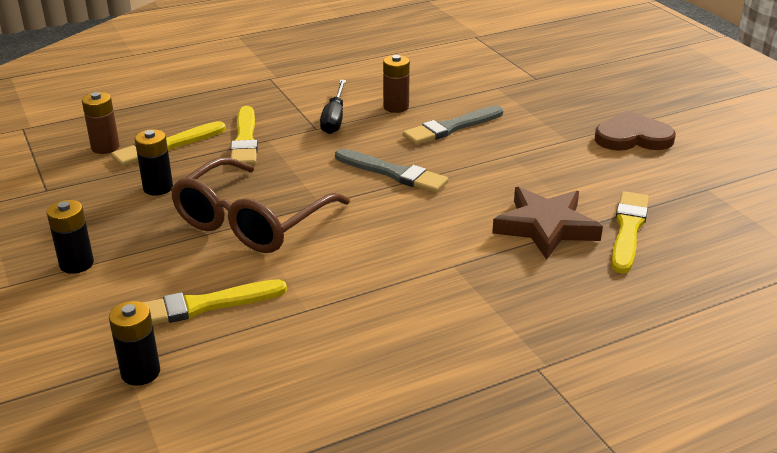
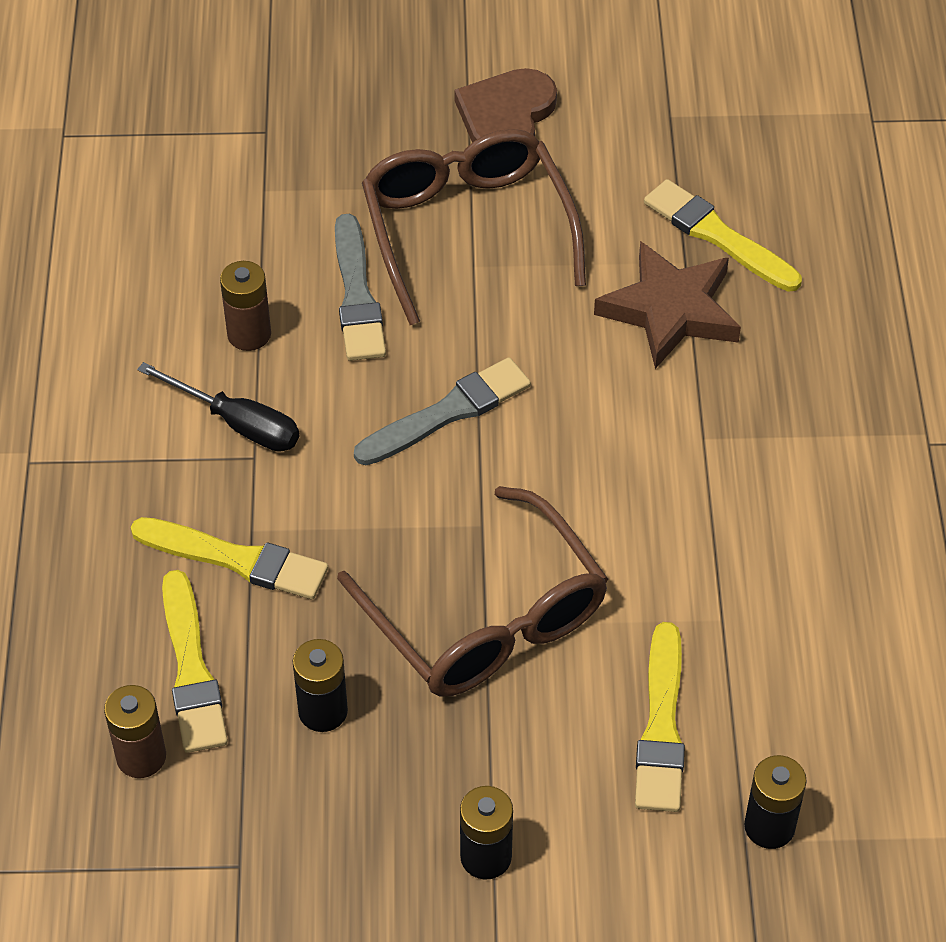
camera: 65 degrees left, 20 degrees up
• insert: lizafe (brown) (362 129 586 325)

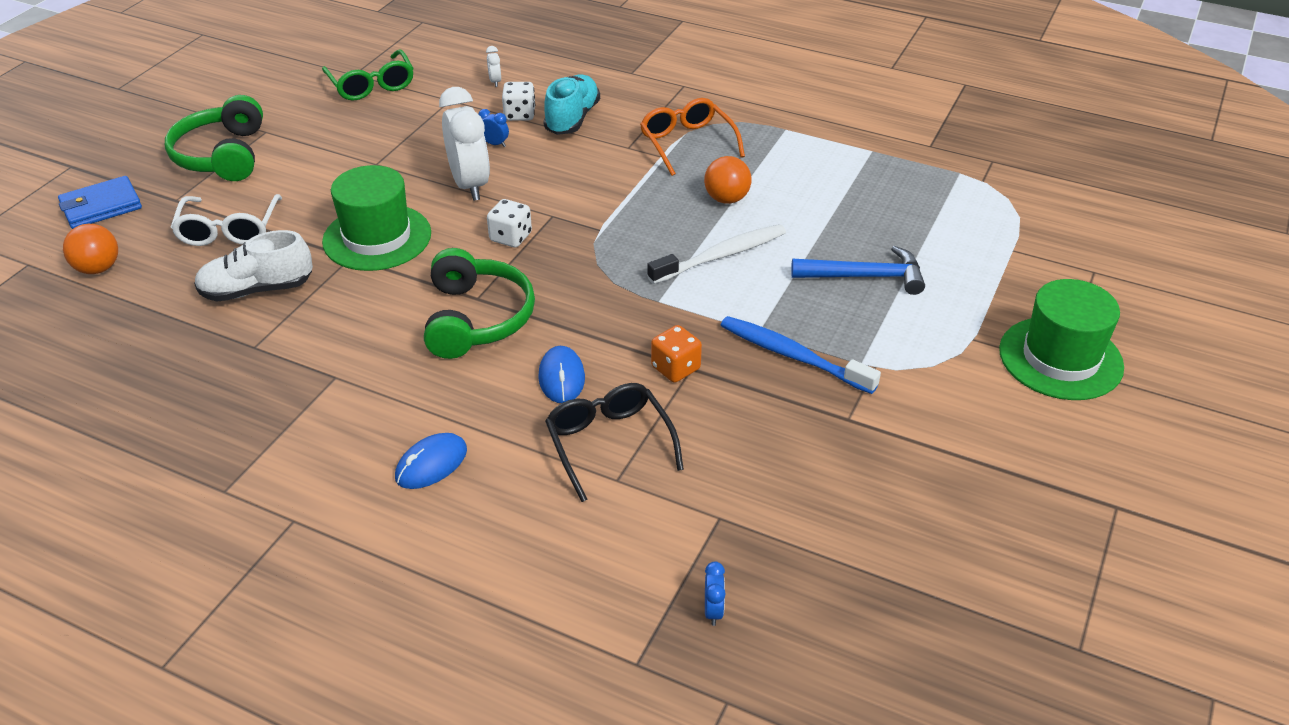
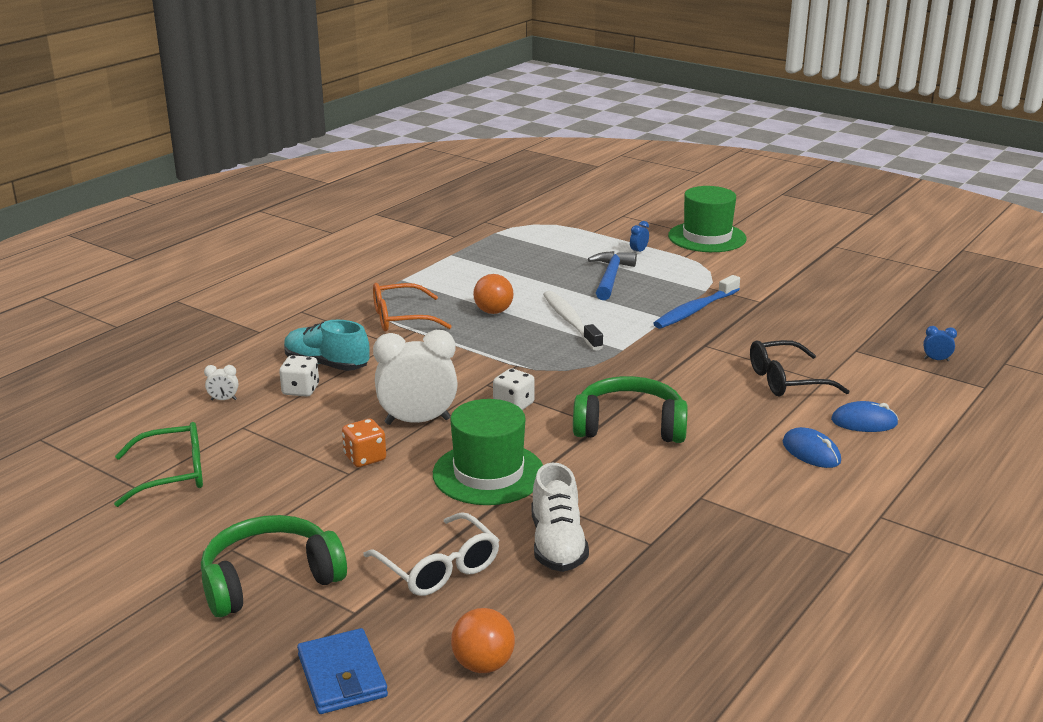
camera: 80 degrees left, 15 degrees down
• move: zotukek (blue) (478 109 509 147) to (630 221 649 252)
• move: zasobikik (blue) (538 346 585 403) to (831 401 899 432)
• move: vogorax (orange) (651 325 702 383) to (342 419 386 467)
• rotate: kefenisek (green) (165 95 263 181) = (201 515 347 617) 150 degrees clockwise
• rotate: lizafe (white) (171 194 282 246) = (363 512 499 596) 45 degrees clockwise

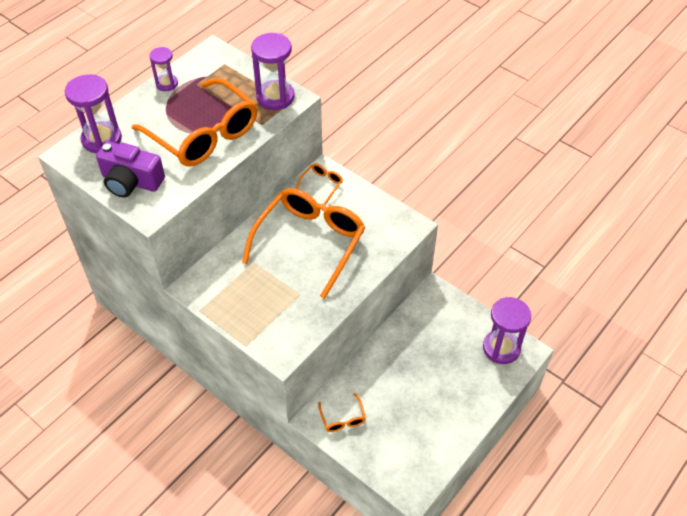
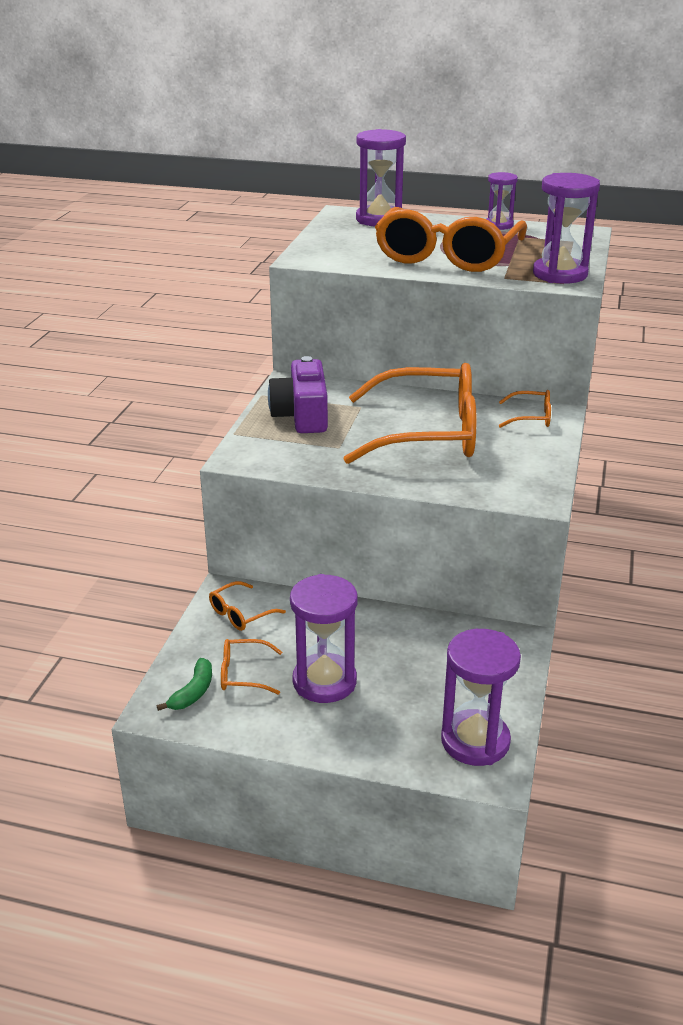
camera: 65 degrees right, 20 degrees down
• insert: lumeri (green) (157 658 212 711)
• insert: lizafe (orange) (221 639 282 695)
• insert: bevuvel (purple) (290 574 358 703)
• move: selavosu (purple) (96 141 165 198) to (268 356 328 433)

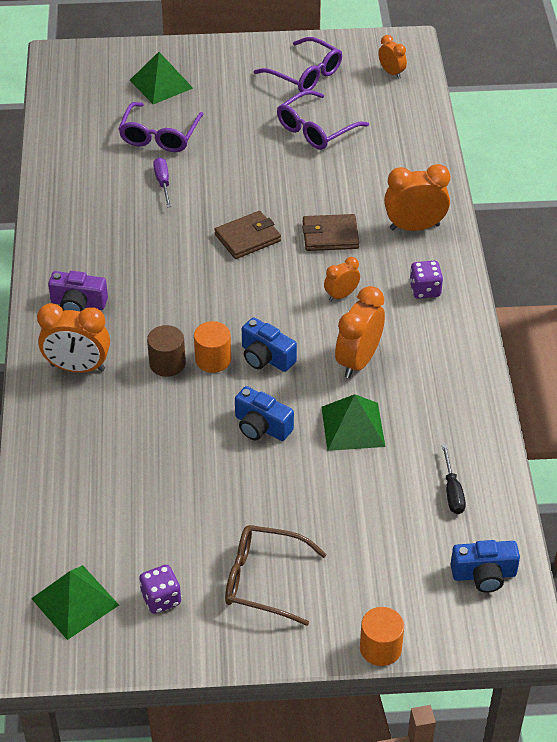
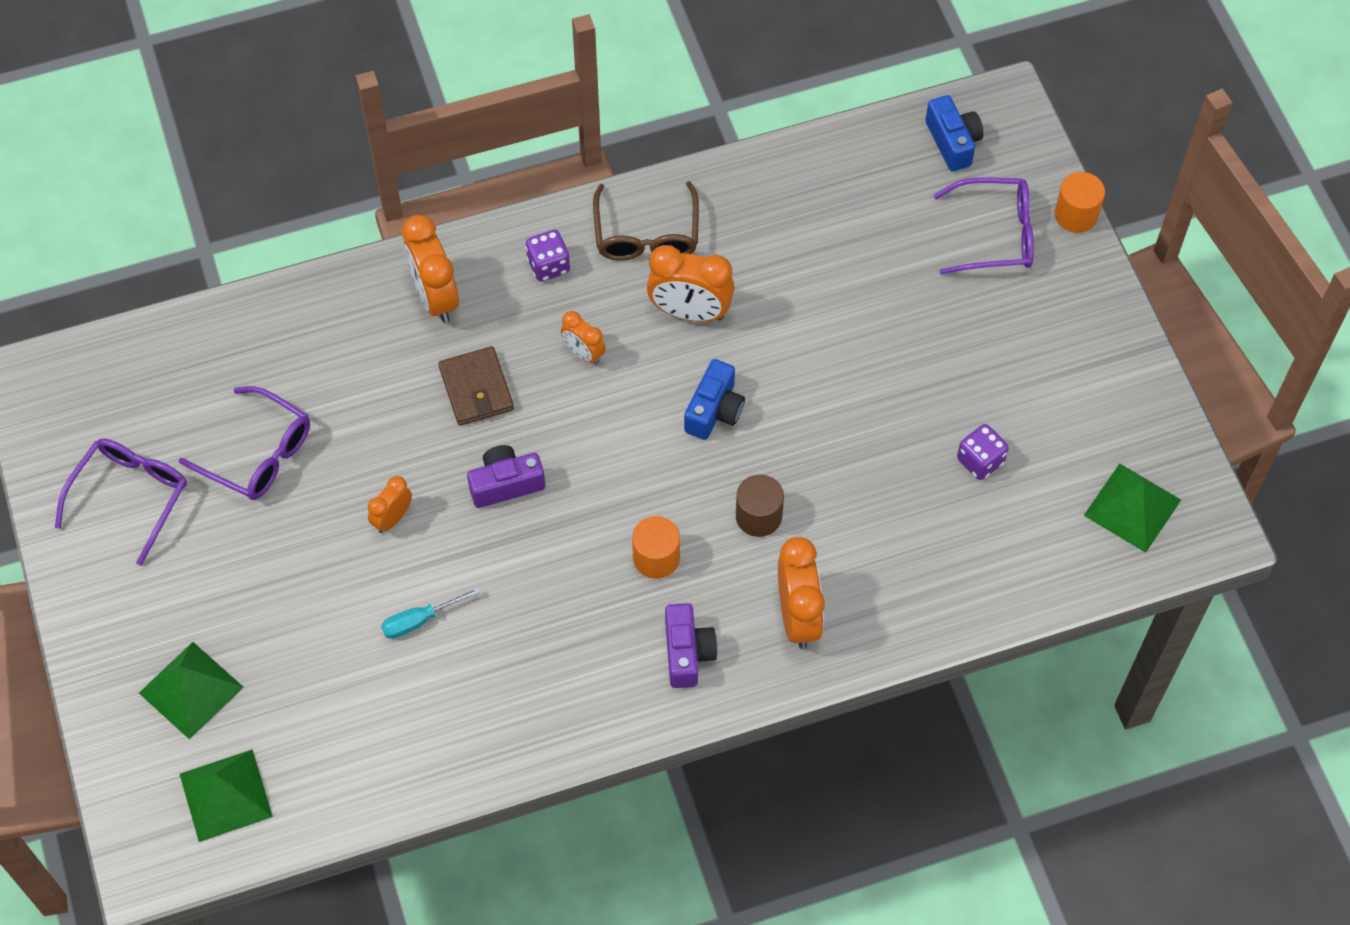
camera: 105 degrees left, 15 degrees up
• delete: selavosu (blue) (235 386 294 441)
• delete: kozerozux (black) (442 444 466 514)
• move: lizafe (purple) (118 102 204 152) to (933 177 1034 275)
• move: vogorax (purple) (139 565 181 614) to (957 424 1009 480)
• move: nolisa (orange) (194 321 231 373) to (632 516 680 579)
• move: lizafe (brown) (225 525 327 626) to (593 181 699 261)
• move: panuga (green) (321 394 385 451) to (180 749 273 842)
• move: zotukek (orange) (379 35 407 79) to (368 476 412 533)
• replace: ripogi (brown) (214 211 281 259) to selavosu (purple) (467 445 545 508)
• recolor: kozerozux (purple) (153 157 171 207) to kozerozux (turquoise) (381 587 481 639)

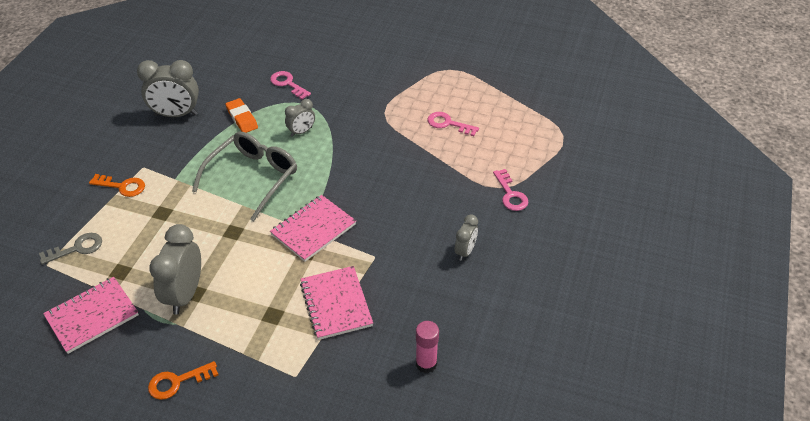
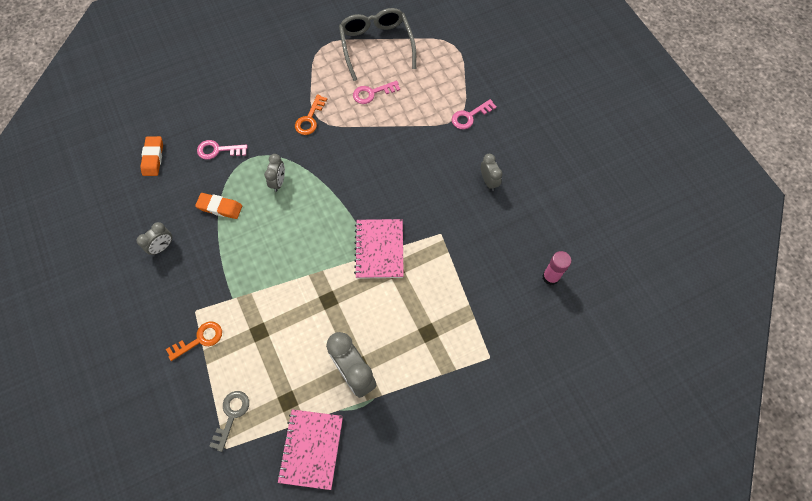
camera: 45 degrees left, 20 degrees up
• delete: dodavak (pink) (300 266 373 340)
• insert: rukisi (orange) (140 136 163 176)
• move: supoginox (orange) (148 361 218 400) to (295 94 327 135)
• move: lizafe (grey) (192 132 297 221) to (339 8 416 81)
• rotate: supoginox (pink) (493 169 528 211) = (451 99 497 129) 120 degrees clockwise
• resize: zotukek (grey) (137 60 199 117) = (137 222 172 255) x0.55

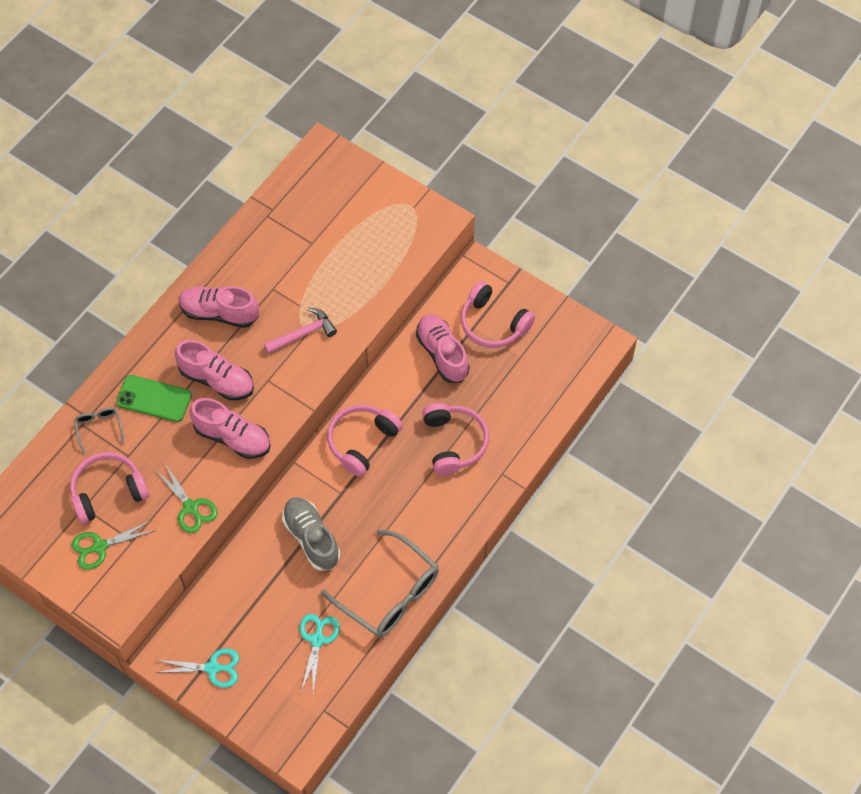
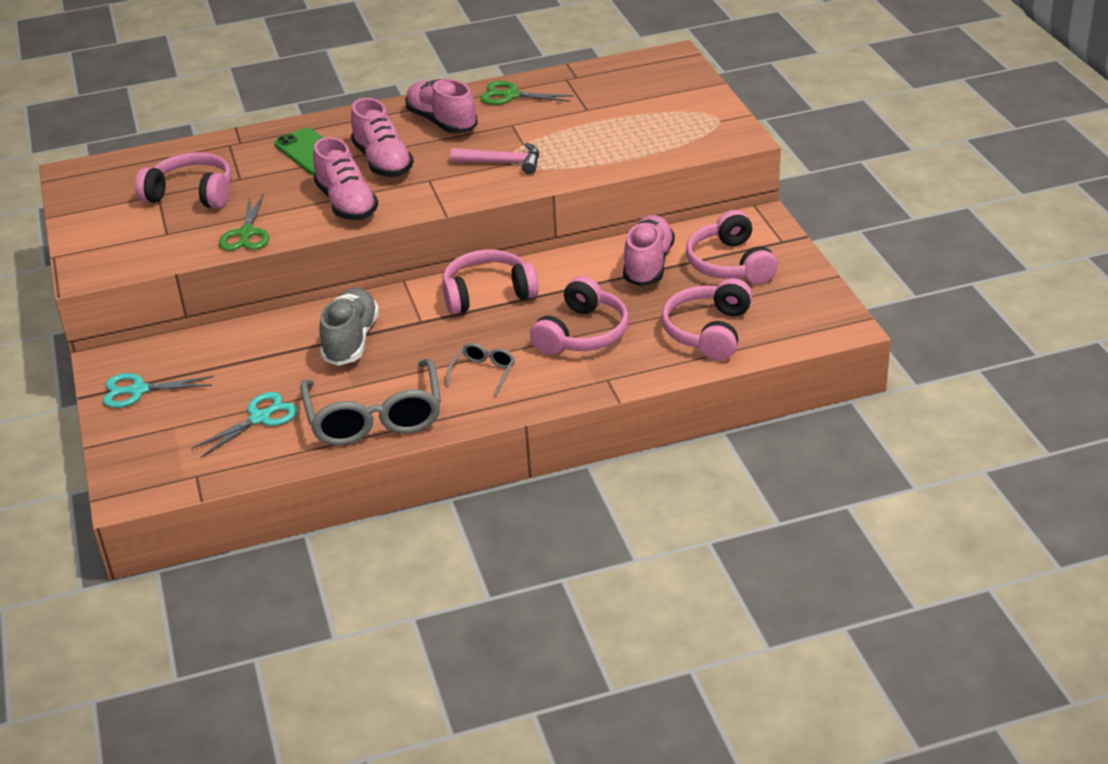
camera: 40 degrees right, 25 degrees down
• insert: kefenisek (pink) (661 278 752 360)
• move: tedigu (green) (72 520 156 570) to (480 81 574 105)
• move: lizafe (grey) (74 408 124 454) to (446 343 515 397)
• rotate: tedigu (turquoise) (155 648 239 688) = (103 373 213 408) 135 degrees clockwise

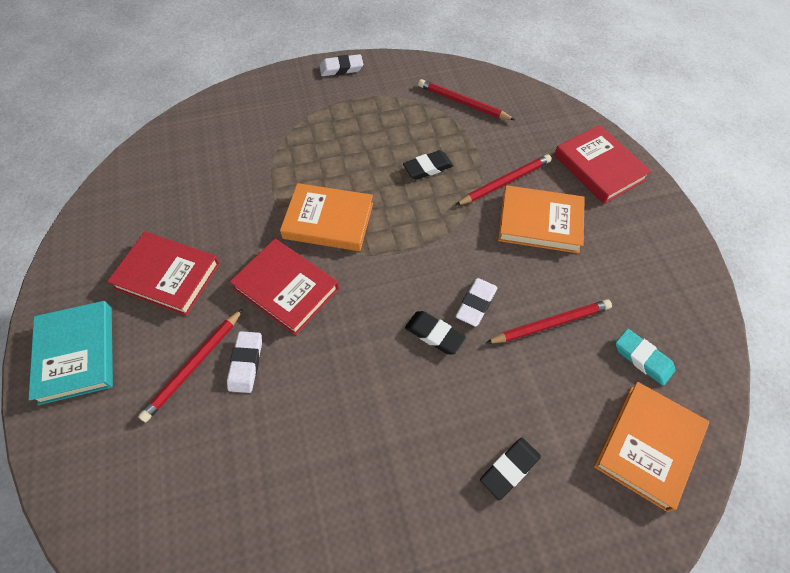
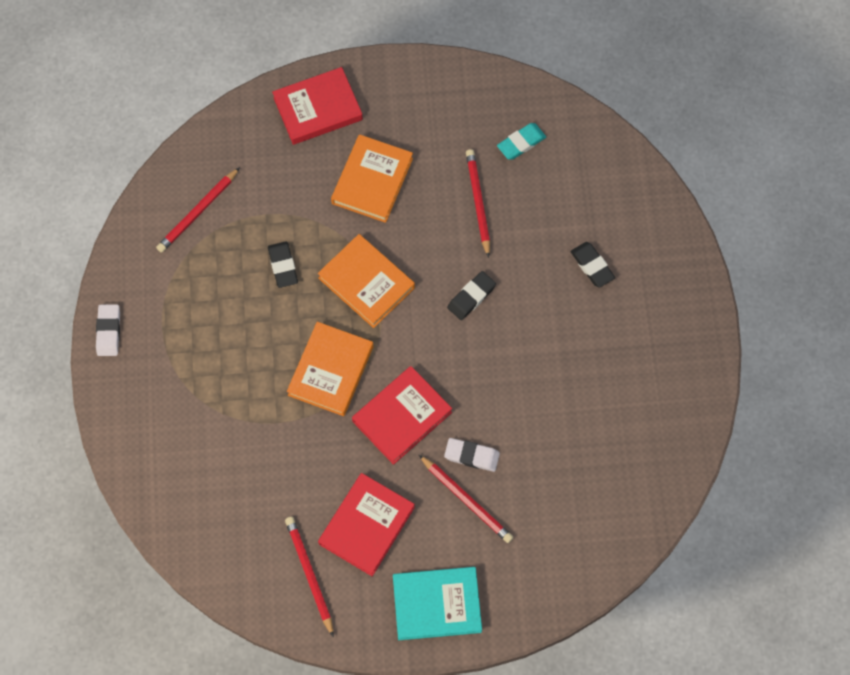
camera: 80 degrees left, 10 degrees up
• delete: rukisi (white) (455 278 497 327)
• move: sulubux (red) (455 154 551 206) to (285 517 334 637)
• move: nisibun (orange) (594 382 709 512) to (318 234 415 328)

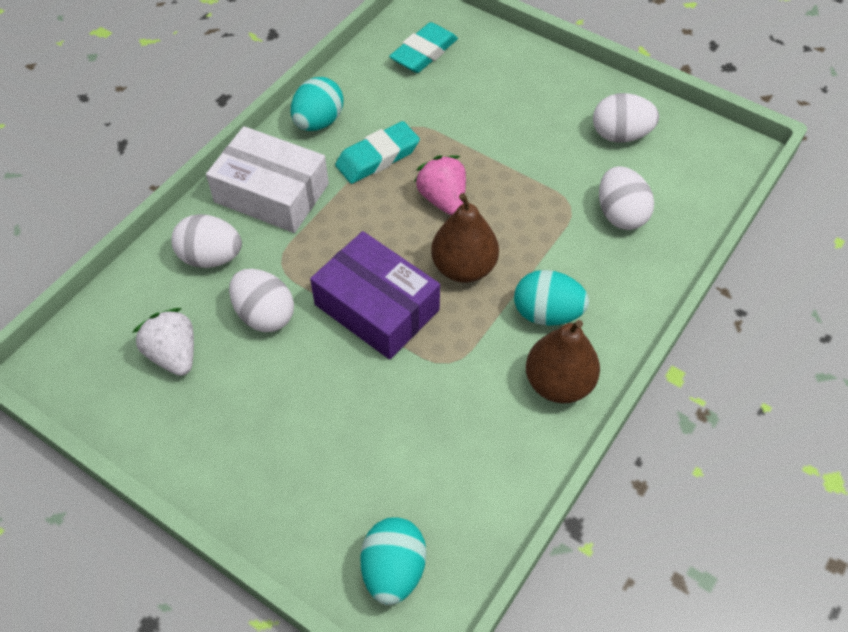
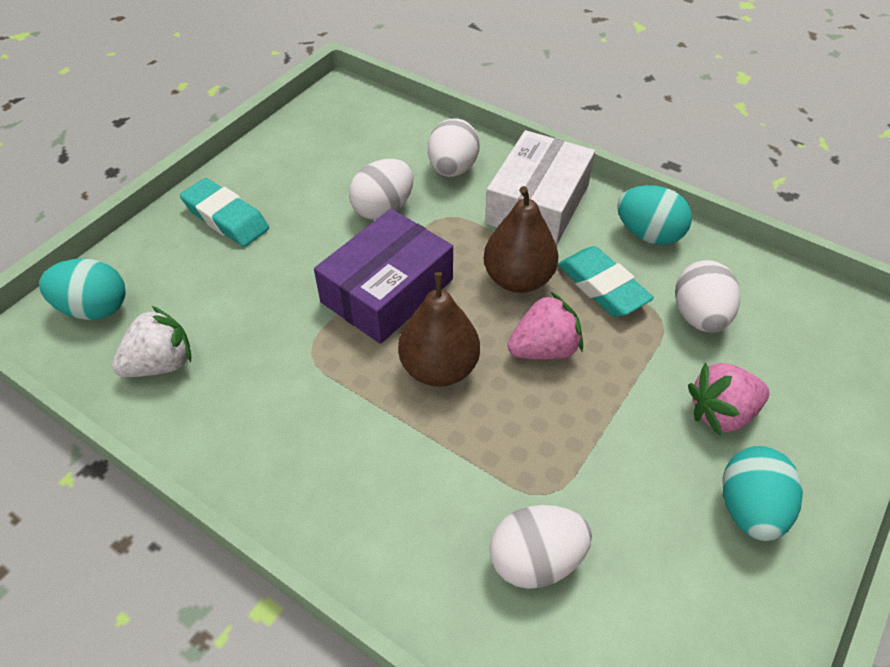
camera: 90 degrees right, 5 degrees down
• insert: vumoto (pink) (688 363 769 436)
• move: vumoto (white) (132 308 194 376) to (112 306 191 377)
• move: rukisi (turquoise) (389 22 458 73) to (180 178 269 247)
• move: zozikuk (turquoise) (514 270 589 326) to (723 446 803 541)
• move: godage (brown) (526 320 600 403) to (483 186 559 293)
• move: zozikuk (white) (593 93 659 143) to (675 260 740 332)

